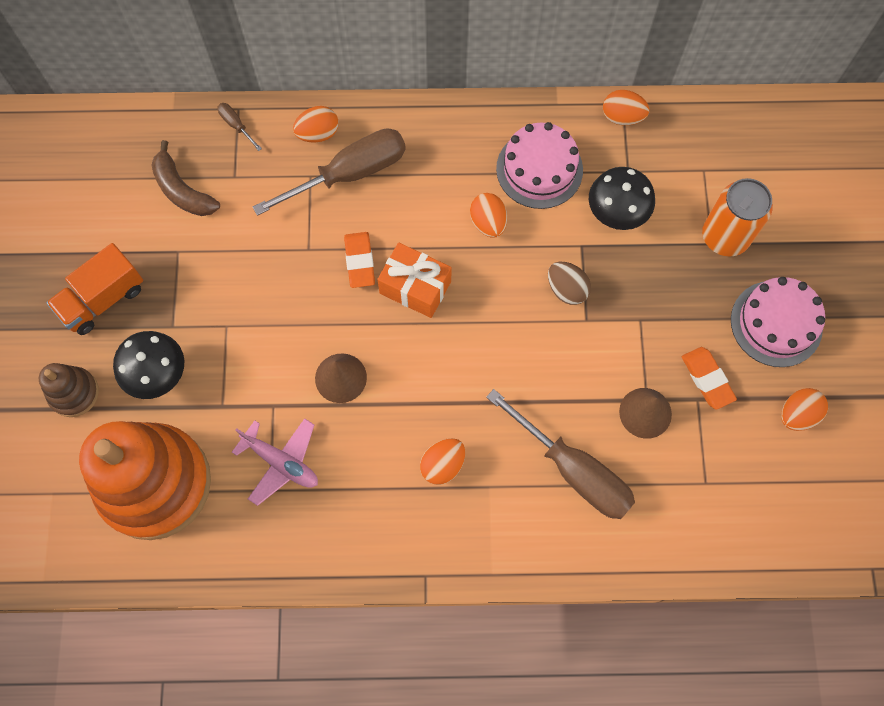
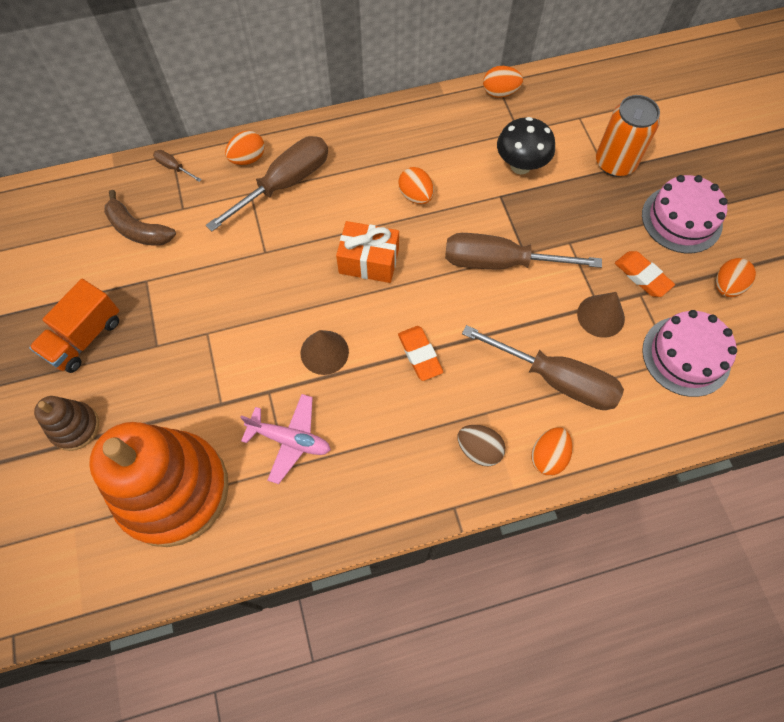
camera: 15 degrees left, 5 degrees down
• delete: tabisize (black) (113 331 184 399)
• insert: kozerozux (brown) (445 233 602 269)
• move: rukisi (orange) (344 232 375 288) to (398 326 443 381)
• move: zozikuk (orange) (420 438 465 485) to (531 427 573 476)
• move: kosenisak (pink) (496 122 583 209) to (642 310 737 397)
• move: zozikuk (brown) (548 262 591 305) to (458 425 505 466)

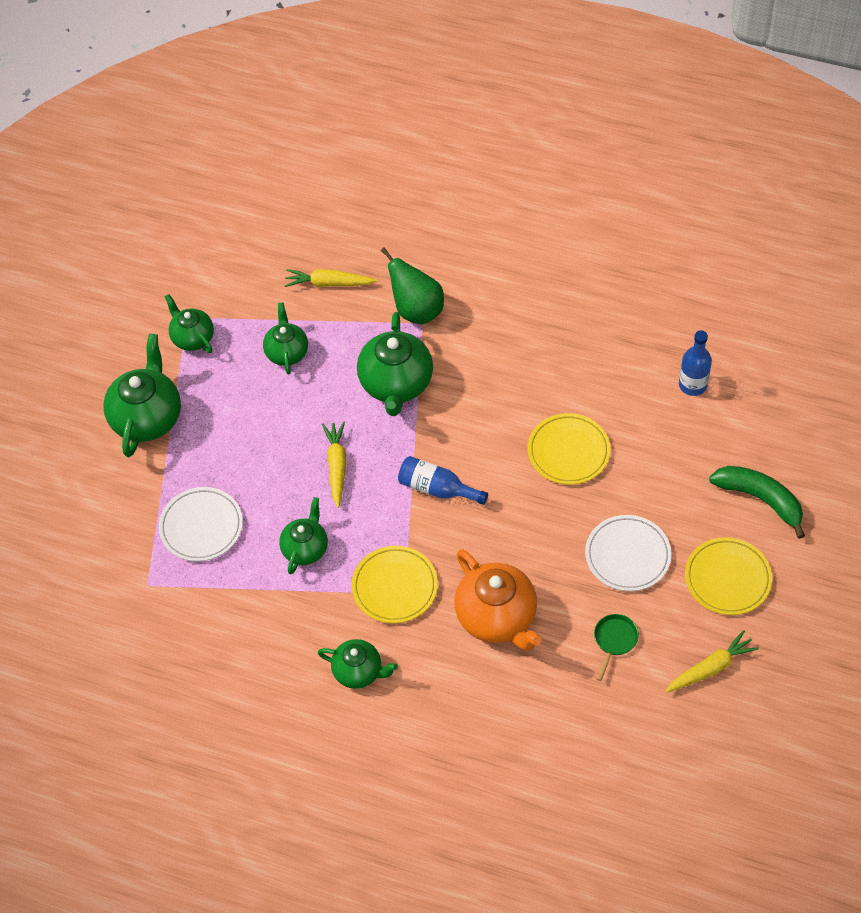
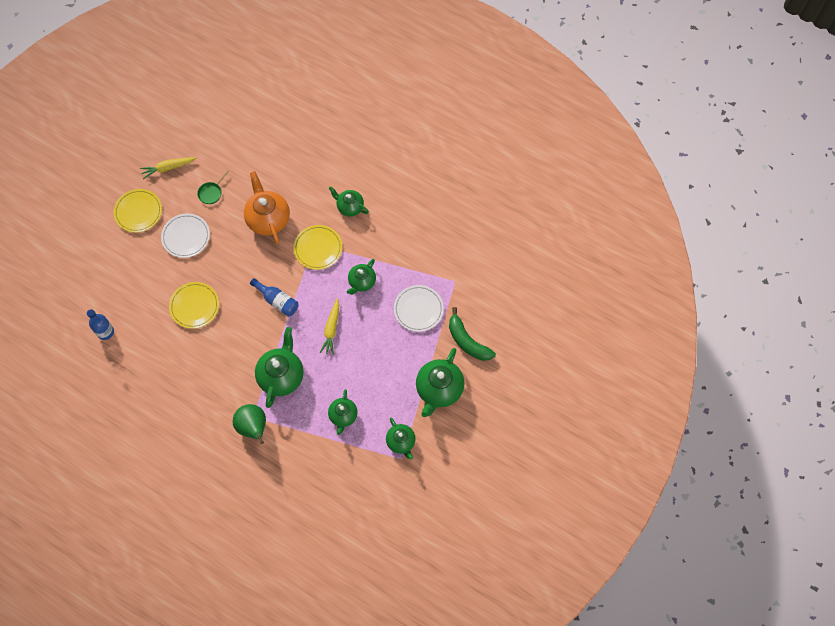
camera: 170 degrees left, 10 degrees up
• delete: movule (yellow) (285 269 378 287)
• move: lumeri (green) (709 466 805 539) to (449 307 496 361)

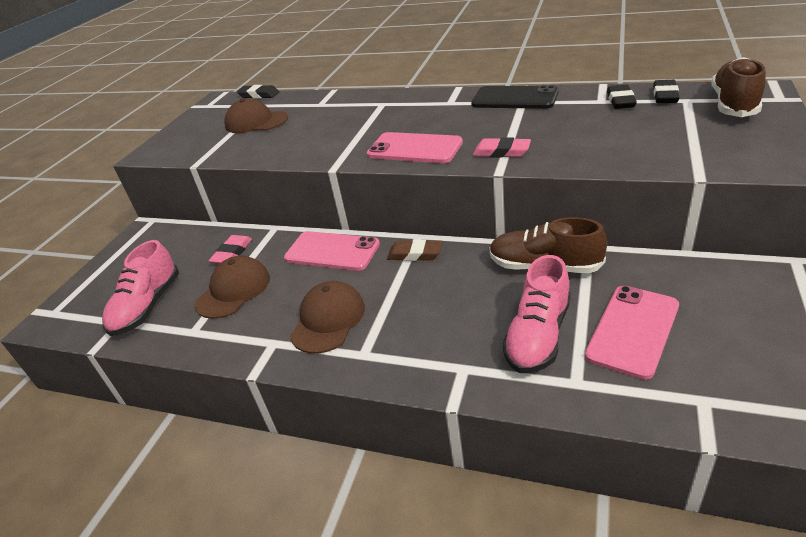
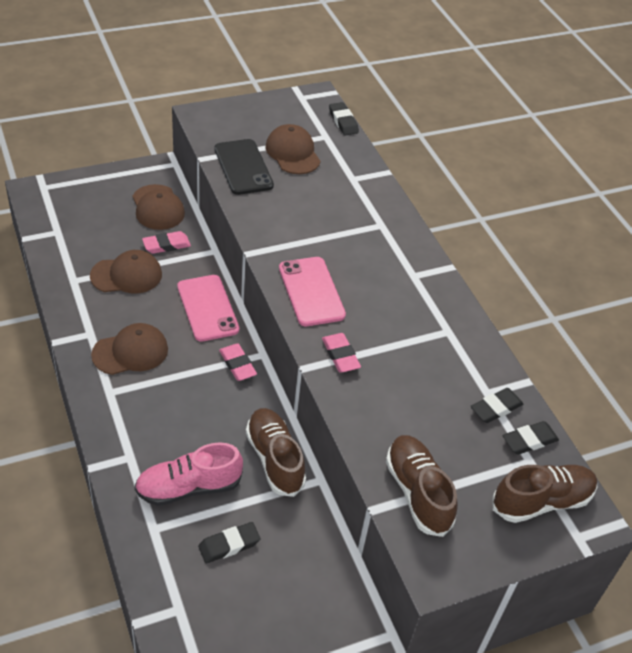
camera: 40 degrees right, 10 degrees up
• delete: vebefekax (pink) (102 240 179 336)
• insert: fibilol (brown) (132 184 185 230)
• insert: vebefekax (brown) (386 435 458 537)
• move: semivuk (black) (471 85 558 109) to (214 139 274 195)
• replace: semivuk (pink) (585 286 679 380) to rukisi (black) (198 522 260 563)
• recolor: rukisi (brown) (387 239 442 261) to rukisi (pink) (219 343 257 381)

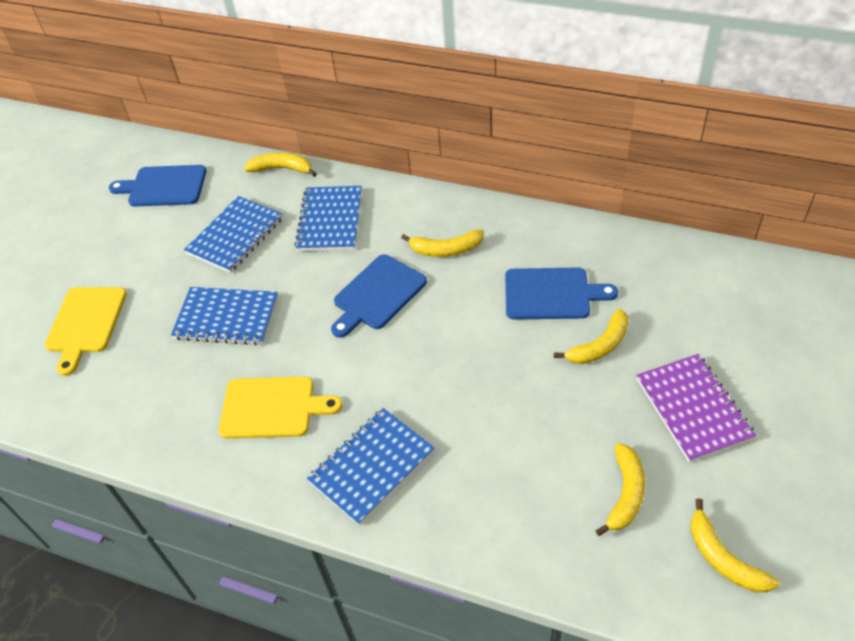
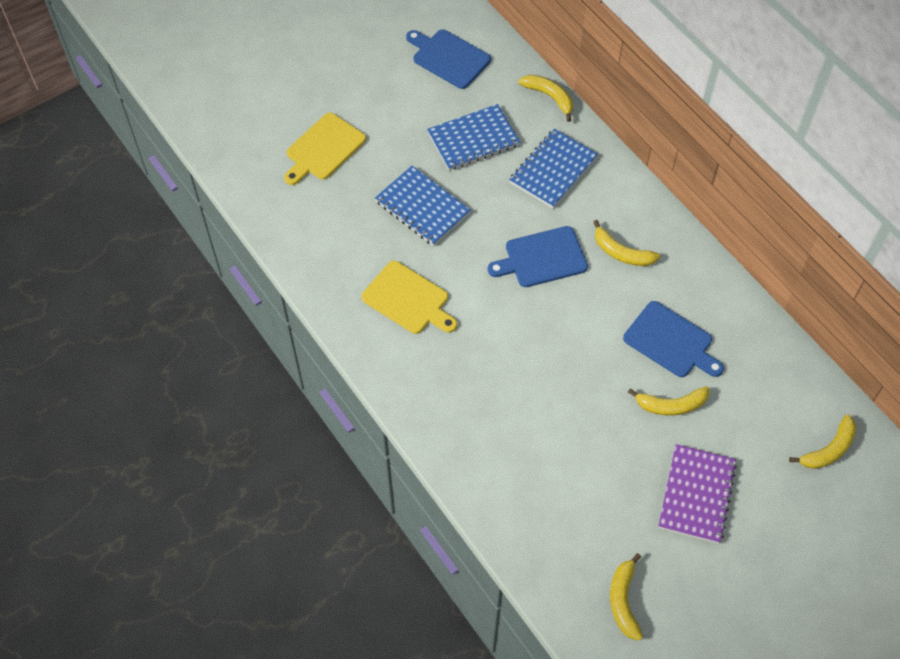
camera: 30 degrees right, 10 degrees up
• delete: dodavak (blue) (307 408 435 525)
• move: lumeri (yellow) (595 443 645 536) to (789 415 856 469)

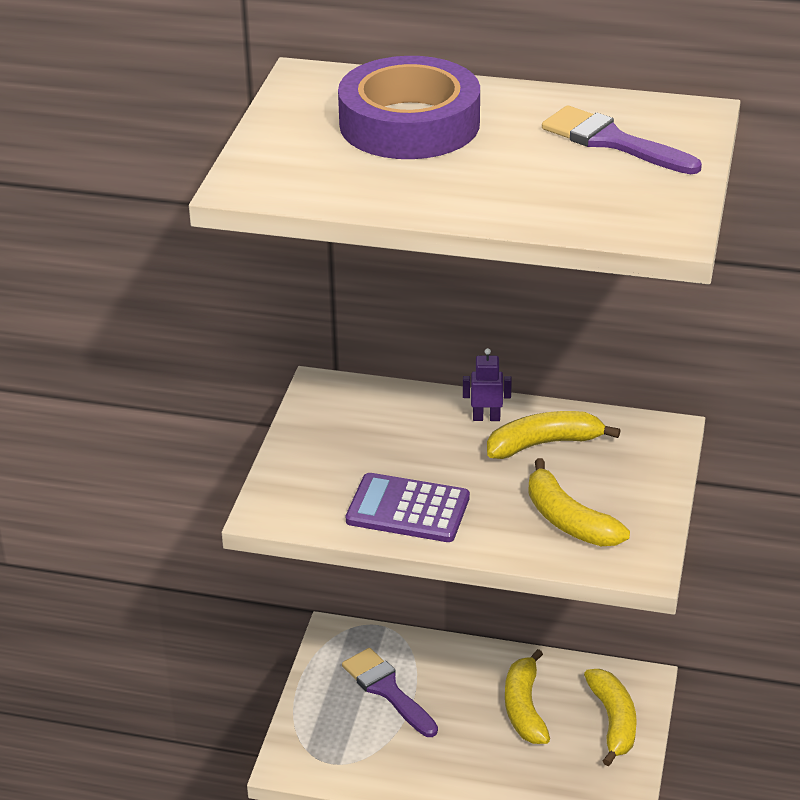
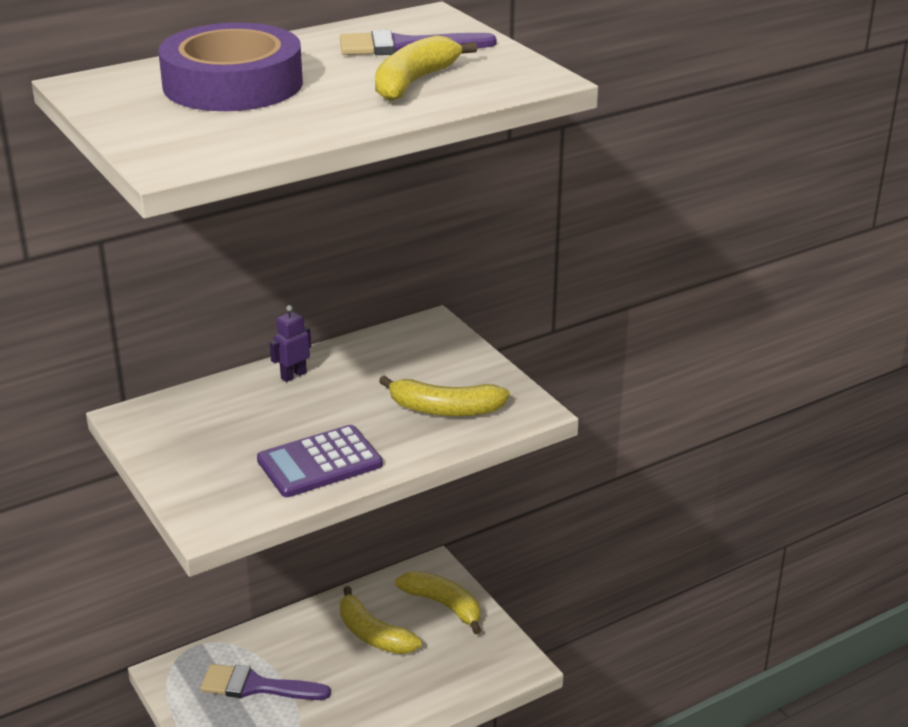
camera: 45 degrees left, 5 degrees down
• move: lumeri (yellow) (487 411 621 459) to (375 35 478 101)

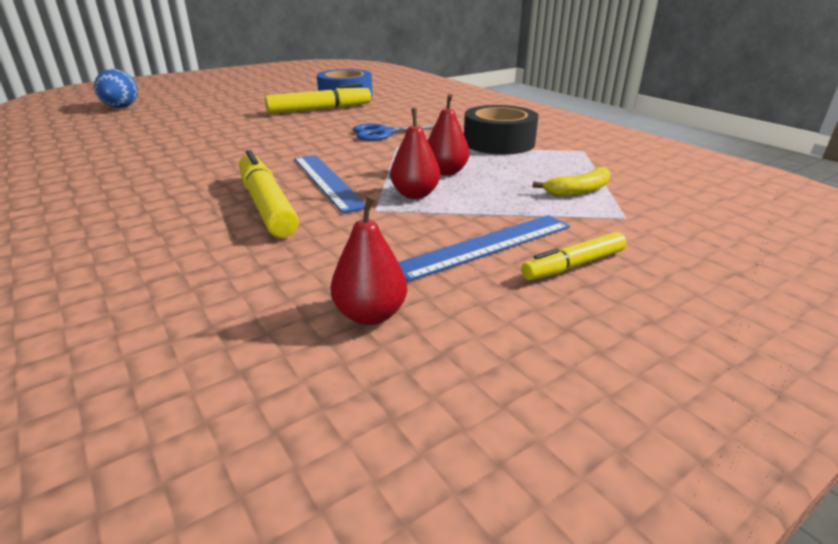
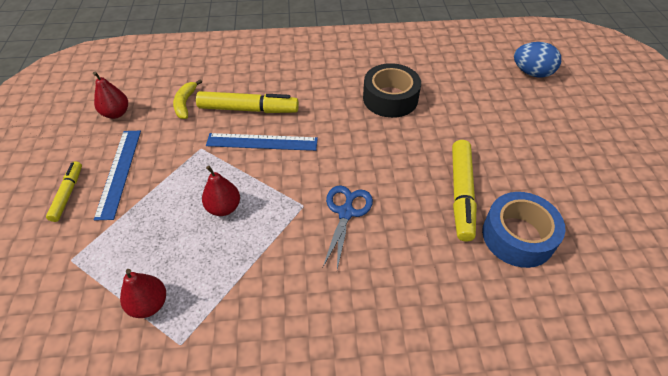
camera: 120 degrees right, 20 degrees up
• move: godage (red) (390 108 440 199) to (120 269 166 318)
• move: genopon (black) (464 105 538 155) to (363 63 421 118)
• move: lumeri (yellow) (532 167 611 196) to (173 79 202 119)

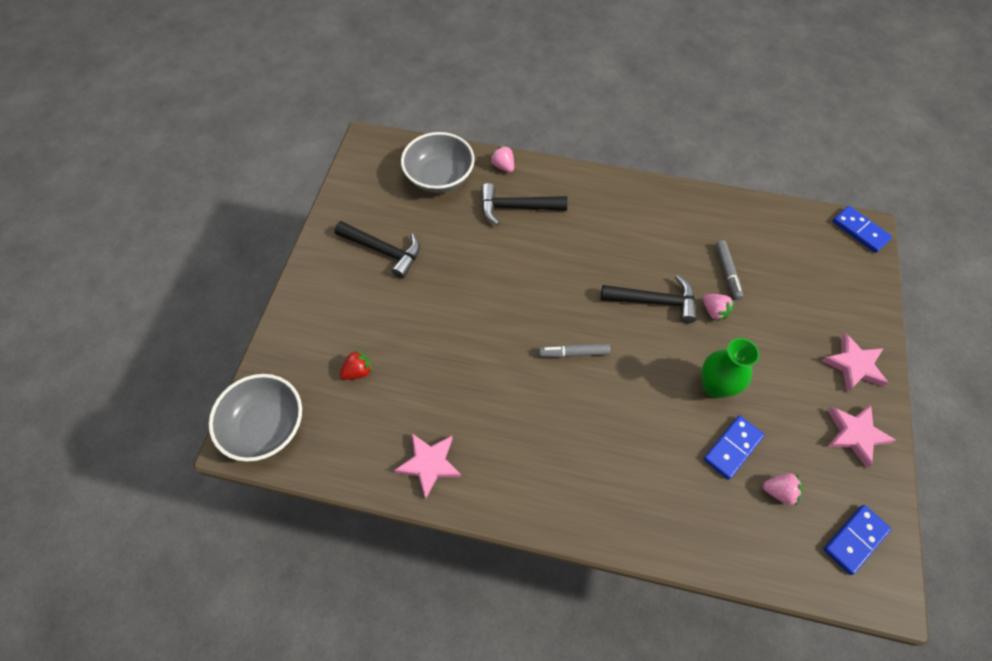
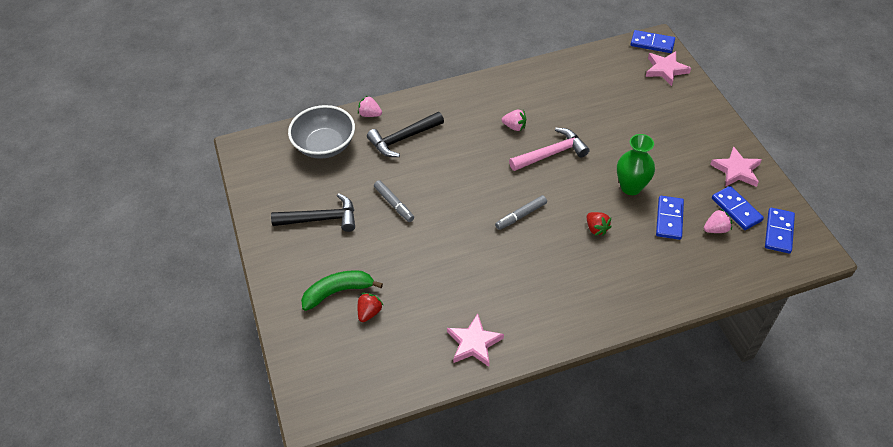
camera: 30 degrees left, 10 degrees down
• delete: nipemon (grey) (209 374 302 462)
• insert: lumeri (green) (301 270 383 311)
• insert: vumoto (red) (587 212 612 236)
• insert: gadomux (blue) (712 186 764 230)
• move: vumoto (pink) (703 294 735 321) to (502 110 526 131)
• move: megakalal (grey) (716 240 743 300) to (374 180 414 222)
• move: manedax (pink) (822 333 888 392) to (646 51 691 86)
• recolor: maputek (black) (601 275 697 323) to maputek (pink) (509 128 589 171)

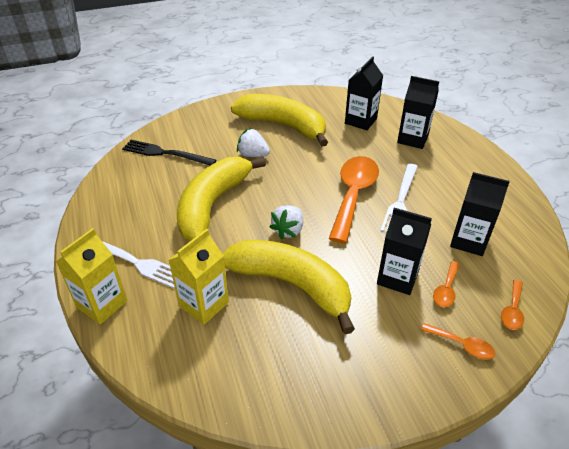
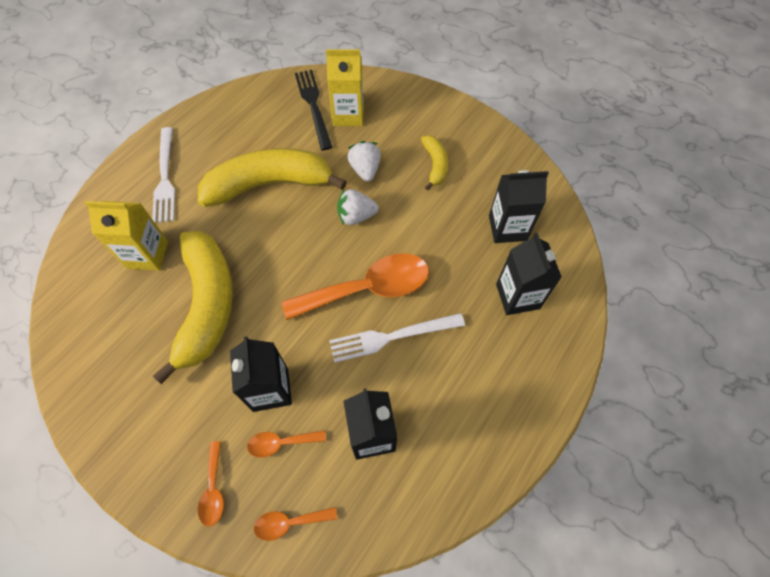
camera: 55 degrees right, 20 degrees up
• move: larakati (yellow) (56 228 127 324) to (326 49 363 126)
• move: vumoto (white) (270 205 303 239) to (337 189 379 225)
• resize: lumeri (yellow) (231 94 328 147) = (421 136 448 191) x0.48

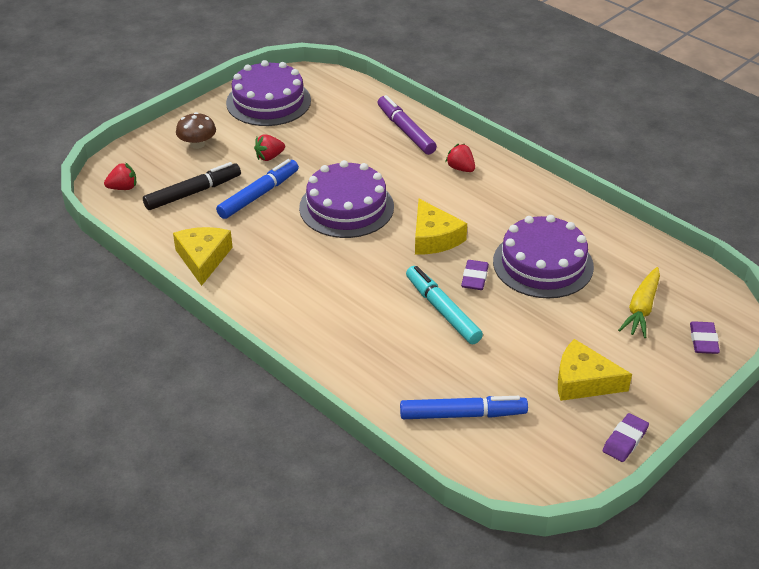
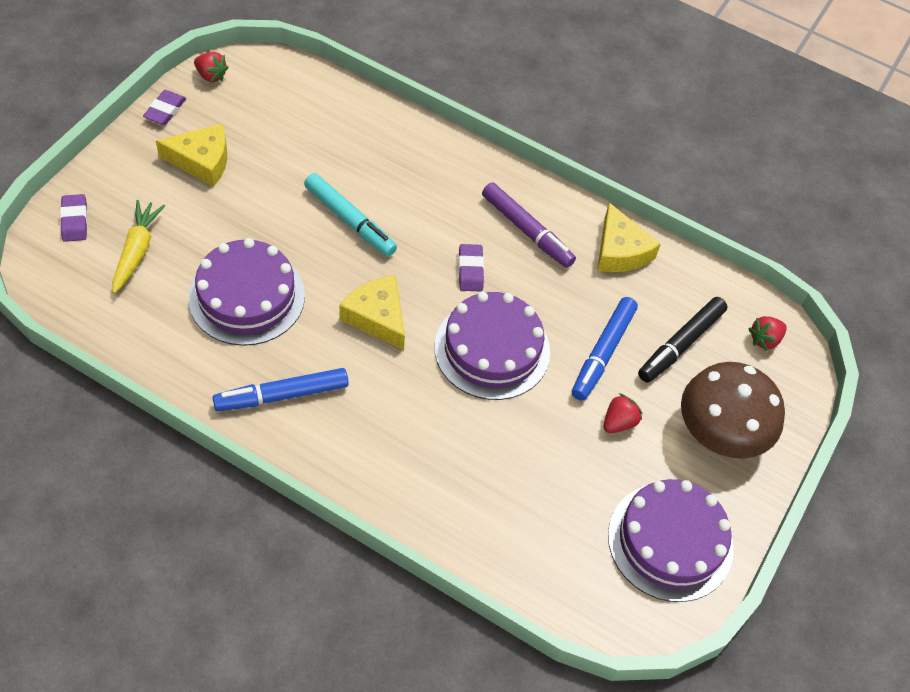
camera: 160 degrees right, 15 degrees up
• move: megakalal (purple) (378 95 437 155) to (482 182 576 268)
• move: megakalal (blue) (400 396 528 419) to (213 368 349 411)
• move: vumoto (red) (445 144 475 172) to (194 52 229 83)
• move: rukisi (purple) (461 260 489 290) to (458 244 484 291)
• resize: tabisize (brown) (176 112 216 149) = (681 362 785 459) x1.89

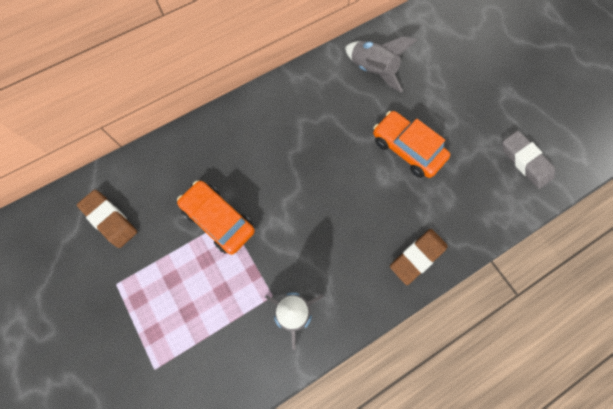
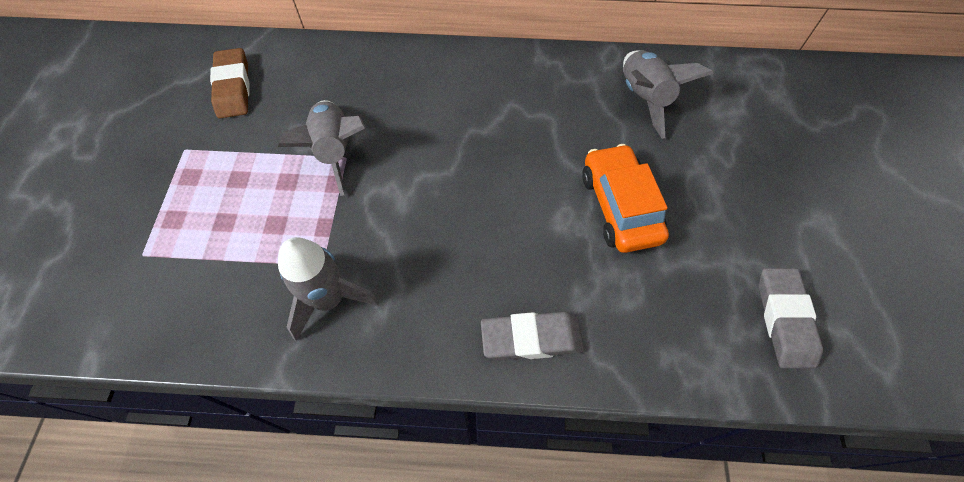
camera: 35 degrees right, 10 degrees down
• replace: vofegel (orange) (177 181 255 255) to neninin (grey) (278 100 366 196)
• recolor: rukisi (brown) (390 229 448 285) to rukisi (grey) (481 312 584 360)

